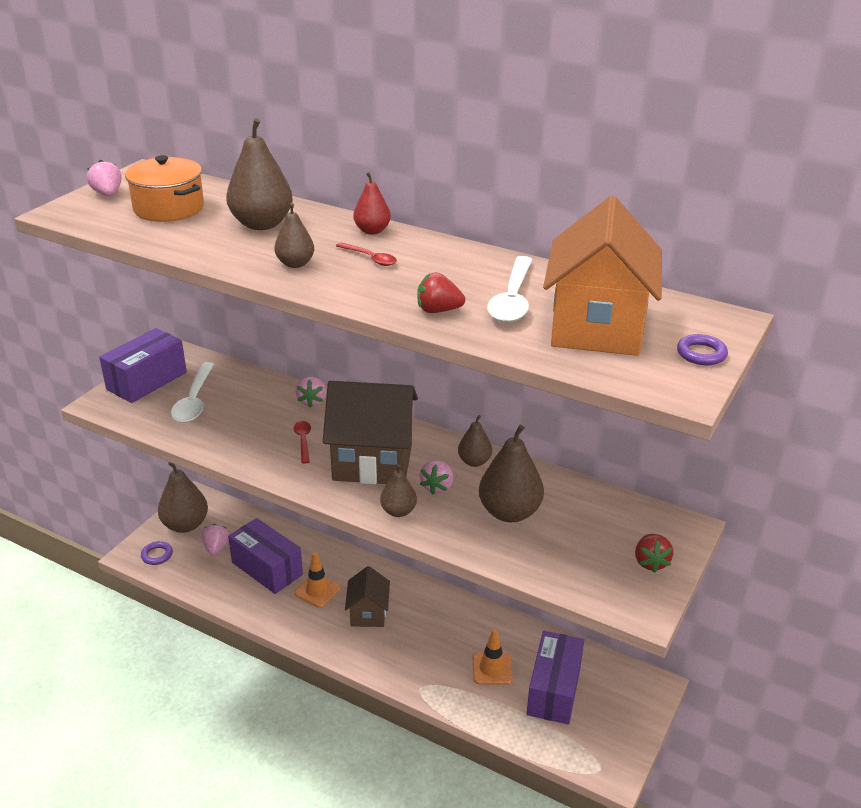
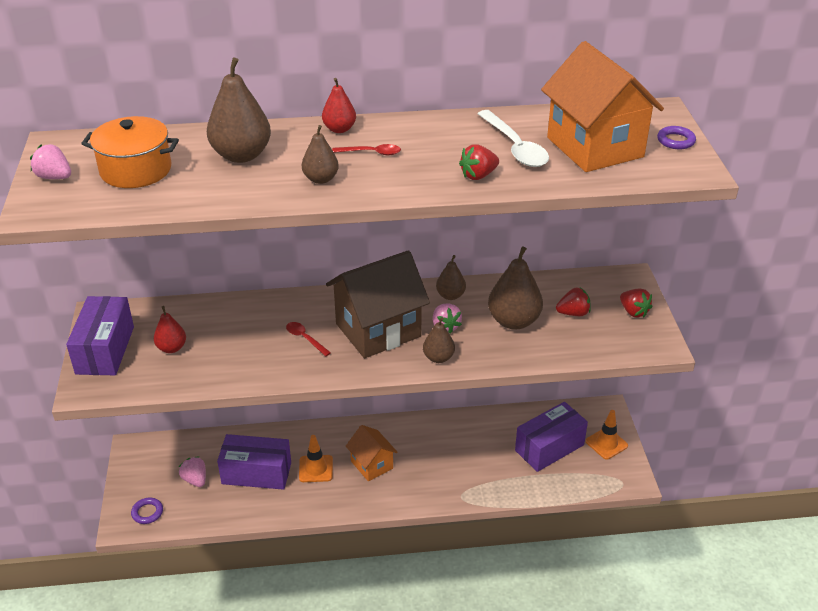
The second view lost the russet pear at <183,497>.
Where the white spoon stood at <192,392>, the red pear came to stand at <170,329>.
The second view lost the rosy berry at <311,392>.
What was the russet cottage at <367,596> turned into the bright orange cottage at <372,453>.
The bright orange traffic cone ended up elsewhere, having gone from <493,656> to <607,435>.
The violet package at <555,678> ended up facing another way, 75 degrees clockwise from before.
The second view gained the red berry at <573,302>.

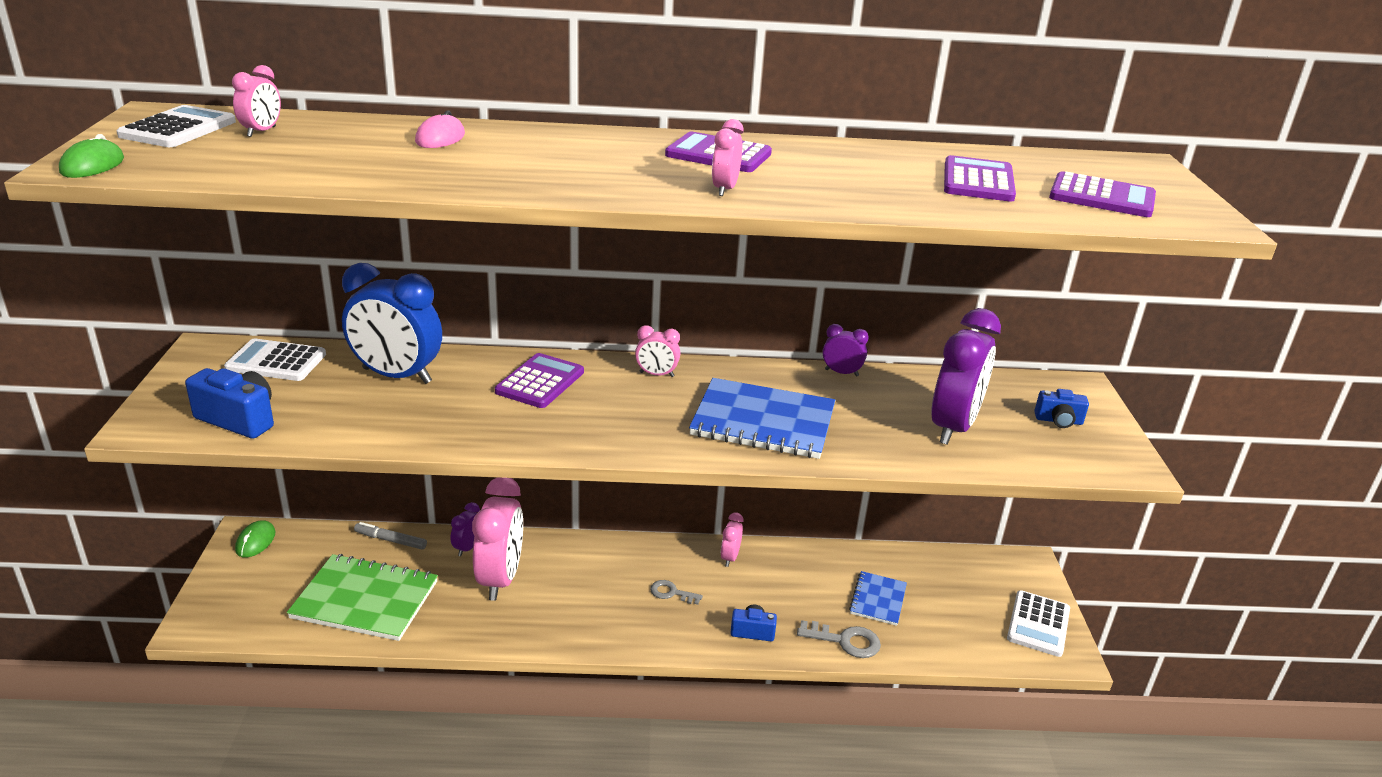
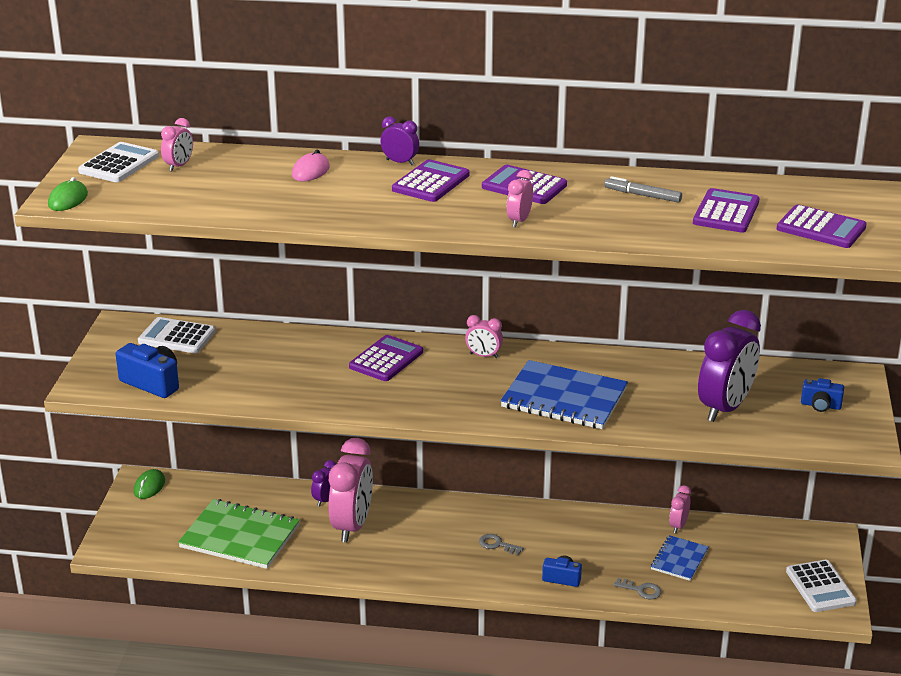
The second view lost the cobalt bedside clock at <392,323>.
The gray felt pen ended up elsewhere, having gone from <390,536> to <643,189>.
The rosy bedside clock ended up elsewhere, having gone from <732,540> to <680,509>.
The size of the gray door key at <839,639> changed by a factor of 0.67.
The violet bedside clock ended up elsewhere, having gone from <846,350> to <399,140>.
The white adding machine at <1038,623> ended up facing another way, 45 degrees counterclockwise from before.
The second view gained the violet adding machine at <430,180>.

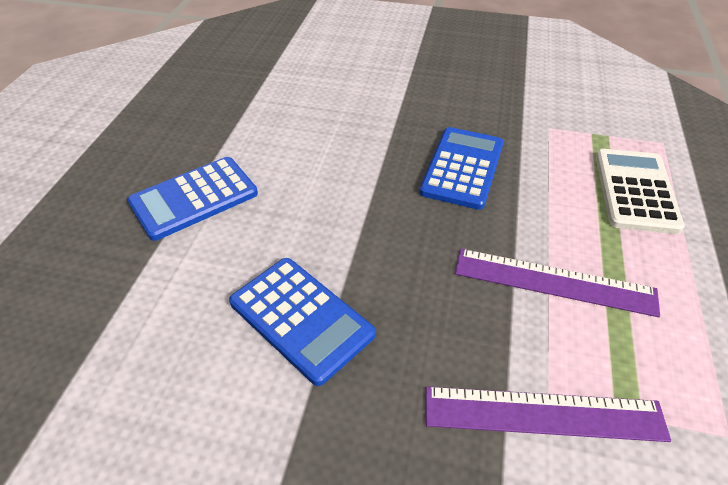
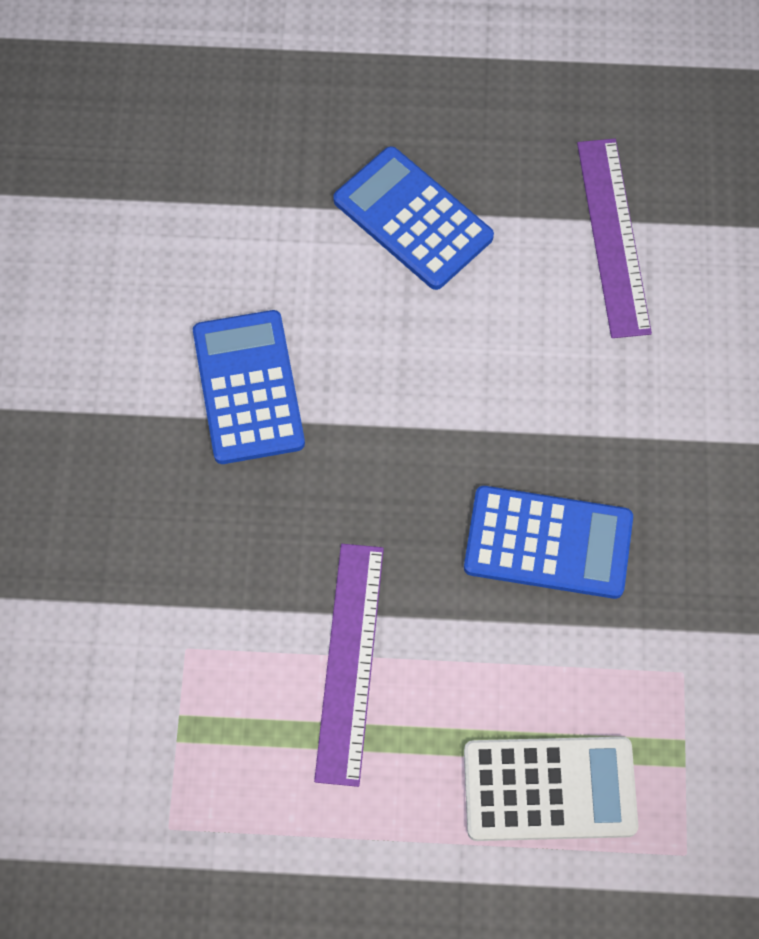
The cobalt adding machine at <302,322> ended up facing another way, 135 degrees clockwise from before.
The violet straightedge ended up elsewhere, having gone from <548,414> to <614,238>.

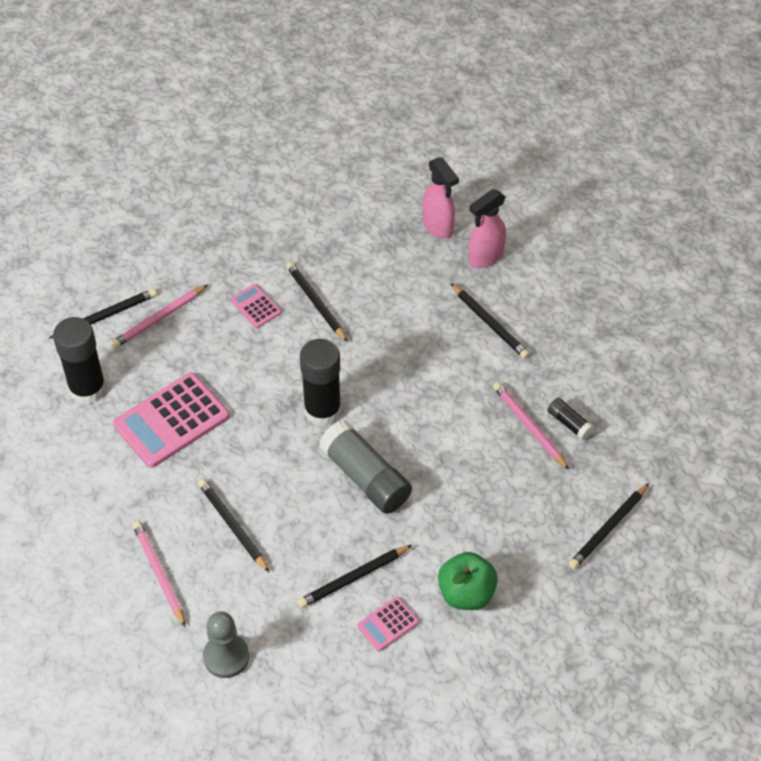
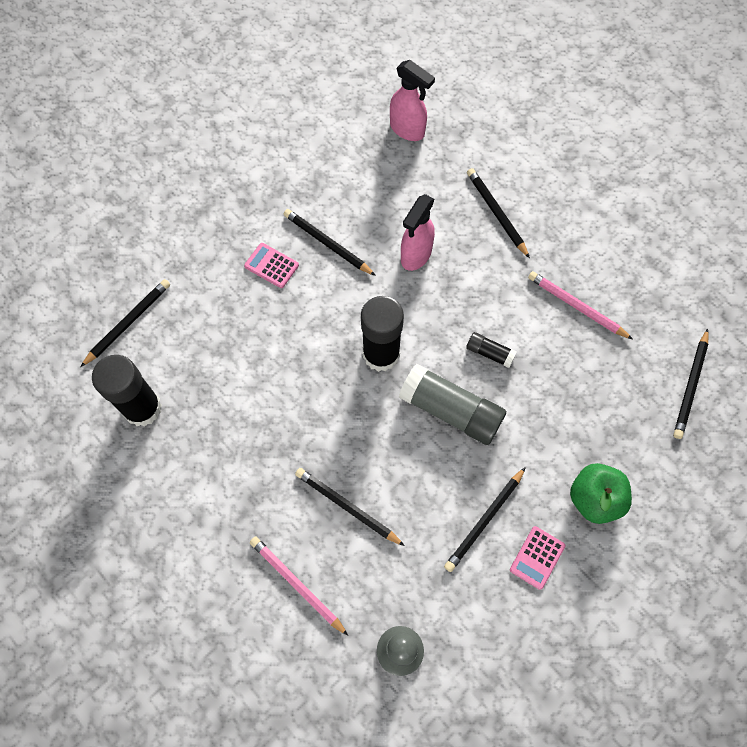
The second view lost the rosy wooden pencil at <159,316>.
The second view lost the rosy adding machine at <171,420>.
The black wooden pencil at <490,321> ended up facing another way, 150 degrees counterclockwise from before.
The rosy spray cleaner ended up elsewhere, having gone from <487,228> to <418,232>.
The black stick of glue ended up elsewhere, having gone from <571,419> to <491,350>.

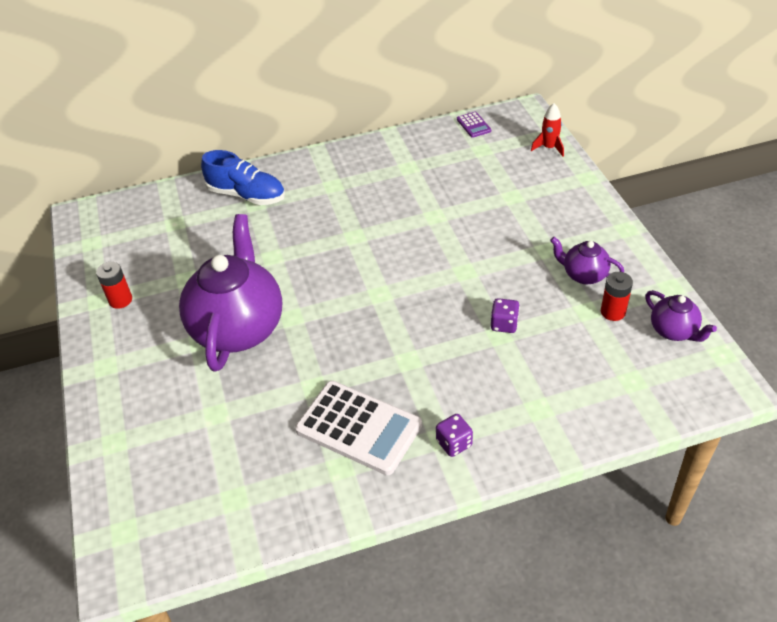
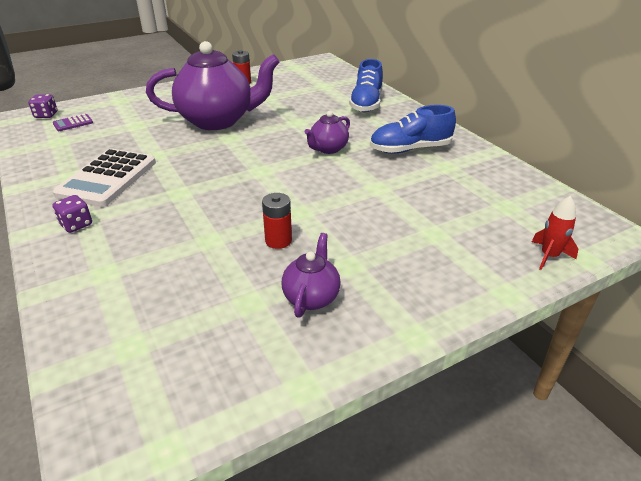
The violet adding machine ended up elsewhere, having gone from <474,125> to <73,122>.
The violet game die ended up elsewhere, having gone from <505,315> to <42,106>.
The red power cell ended up elsewhere, having gone from <617,296> to <277,221>.
The violet tea pot ended up elsewhere, having gone from <681,316> to <327,132>.
The second view gained the cobalt lace-up shoe at <413,129>.

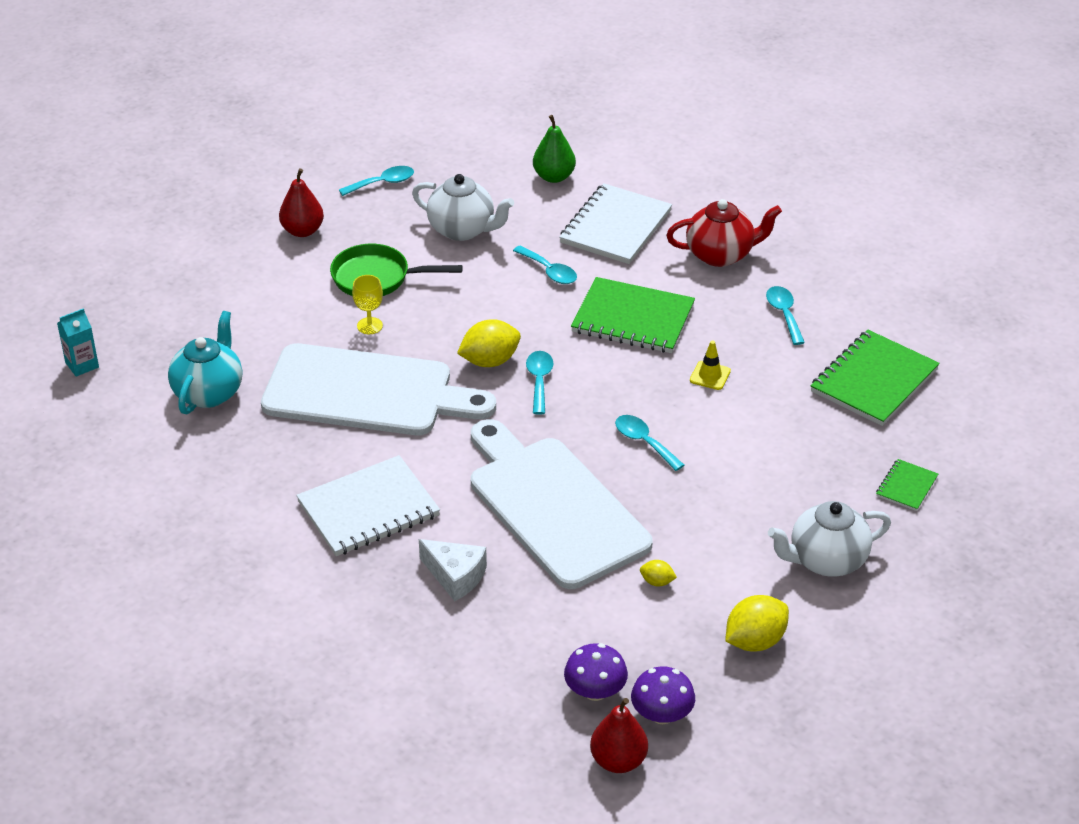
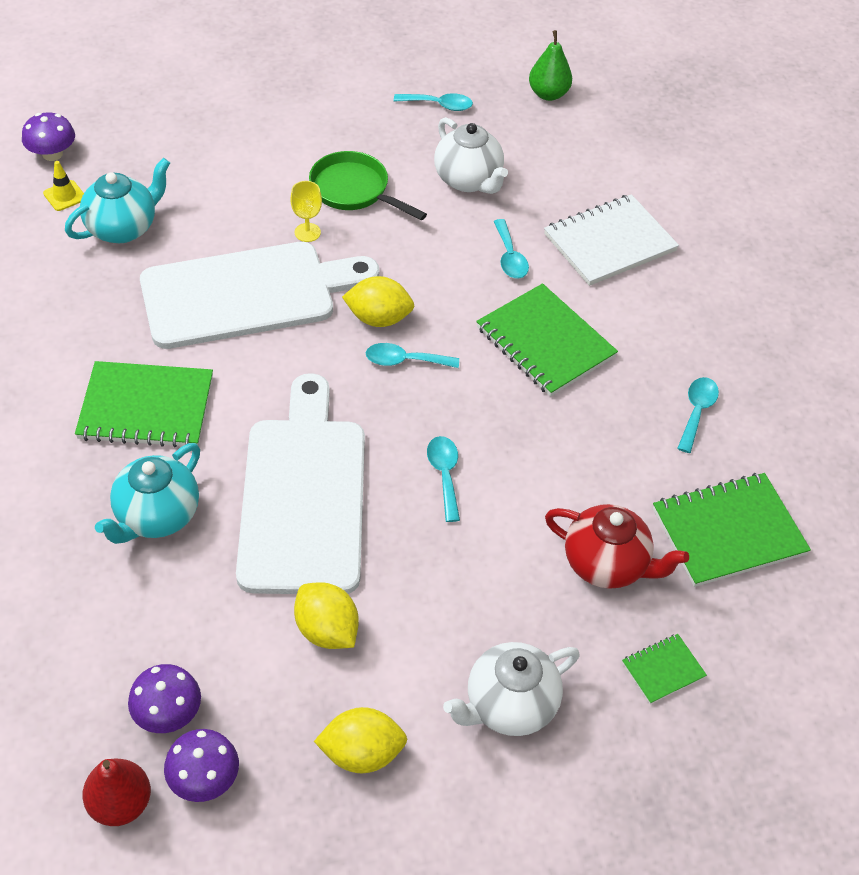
Where the turquoise juice carton stood at <78,342>, the violet mushroom came to stand at <48,136>.
The white bread board at <378,389> ended up facing another way, 60 degrees counterclockwise from before.
The second view lost the red pear at <301,202>.
What was the white notepad at <368,505> turned into the green notepad at <144,404>.
Where the white cheese stood at <453,570>, the turquoise tea pot came to stand at <147,493>.
The turquoise spoon at <539,383> ended up facing another way, 120 degrees counterclockwise from before.
The green pear ended up elsewhere, having gone from <554,149> to <550,65>.
The size of the yellow lemon at <658,573> changed by a factor of 2.00.
The red tea pot ended up elsewhere, having gone from <724,233> to <617,546>.
The yellow traffic cone ended up elsewhere, having gone from <710,365> to <63,186>.
The white tea pot at <829,539> ended up facing another way, 45 degrees counterclockwise from before.

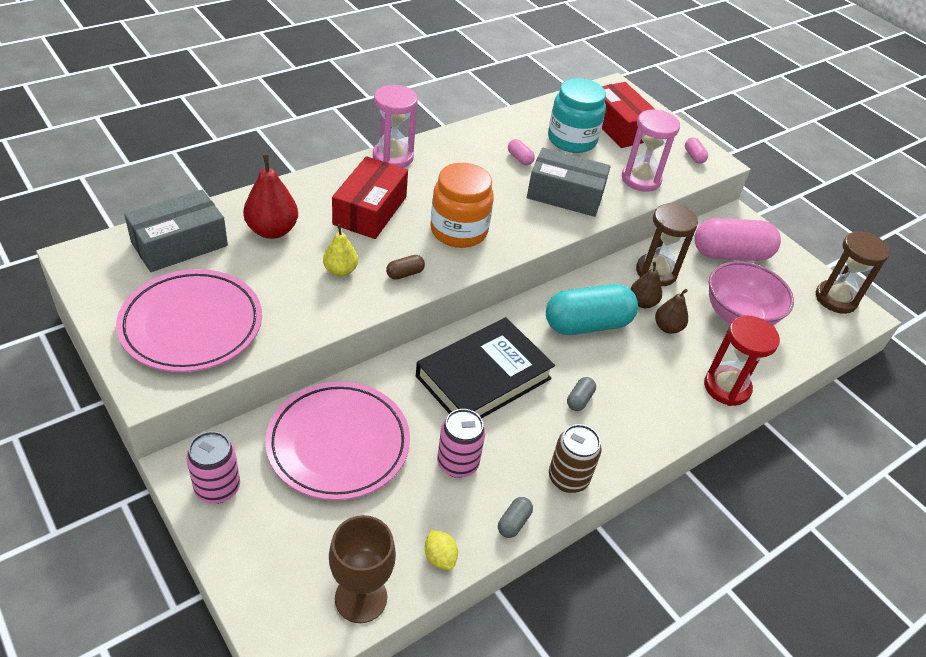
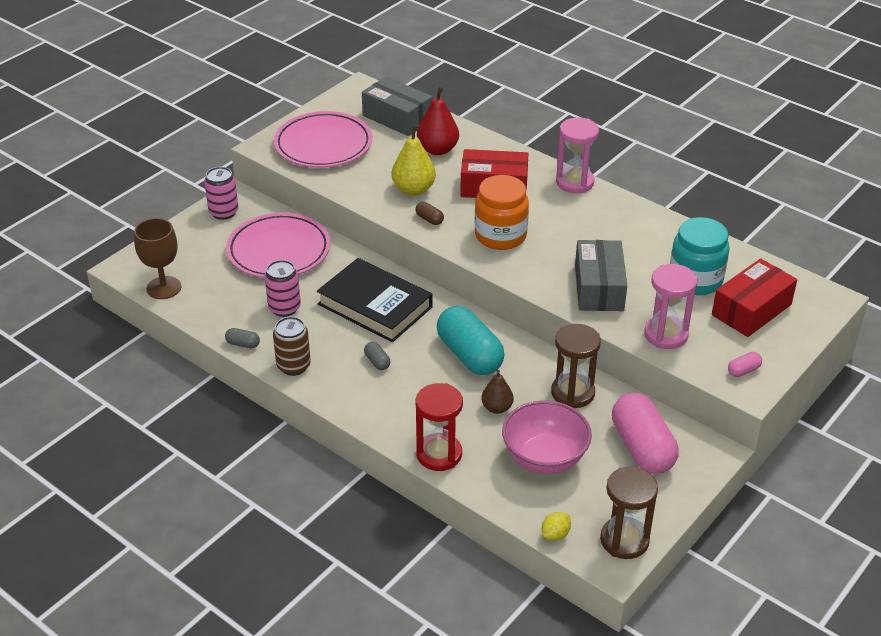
The size of the yellow pear at <340,250> changed by a factor of 1.58.
The yellow lemon ended up elsewhere, having gone from <441,550> to <556,526>.
The second view lost the rosy pill at <521,152>.
The gray pill at <581,394> ended up facing another way, 45 degrees clockwise from before.
The second view lost the russet pear at <646,285>.

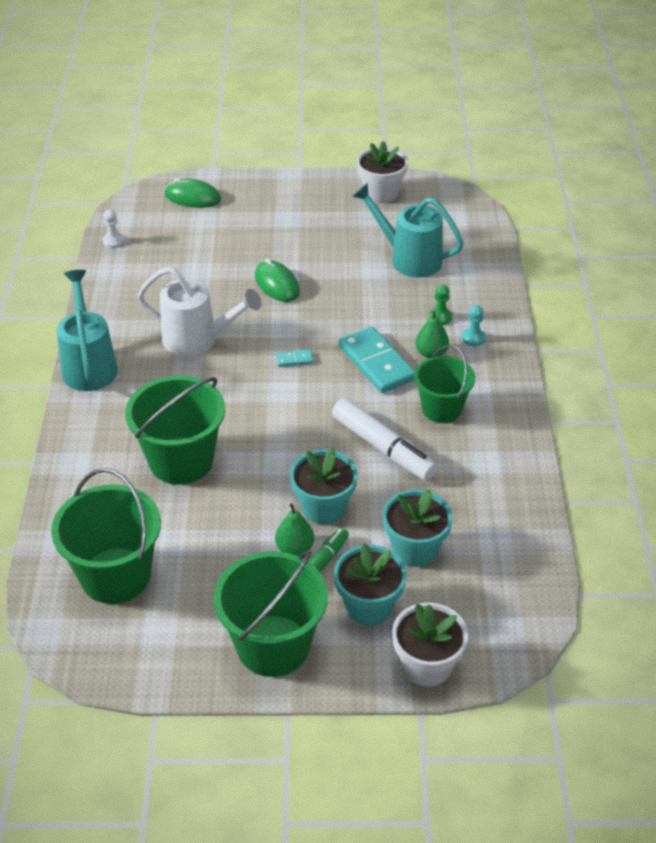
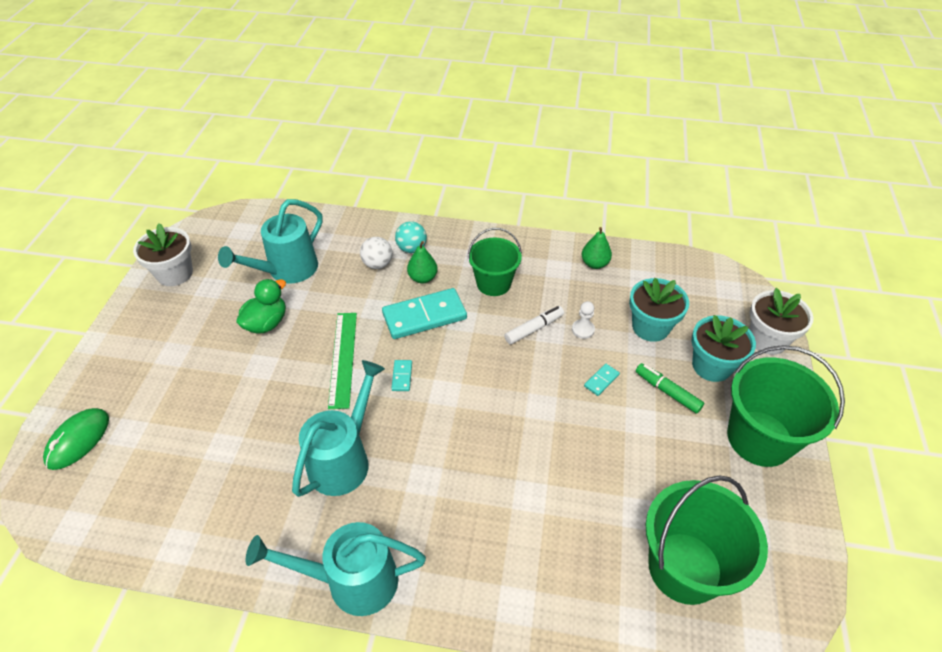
The white game pawn ended up elsewhere, having gone from <114,228> to <583,320>.
The second view lost the green pail at <175,430>.
What was the white sprinkling can at <199,311> turned into the turquoise sprinkling can at <338,428>.
The second view lost the green mouse at <277,280>.
The green pear ended up elsewhere, having gone from <294,529> to <597,248>.
Where the turquoise potted plant stood at <324,486>, the turquoise domino piece came to stand at <602,380>.
The size of the white felt pen at <384,439> changed by a factor of 0.60.
Where the green game pawn stood at <440,305>, the white sphere came to stand at <376,253>.
Where the turquoise game pawn stood at <474,325>, the turquoise sphere came to stand at <411,237>.
The second view gained the green rubber duck at <261,306>.
The second view gained the green straightedge at <342,361>.

